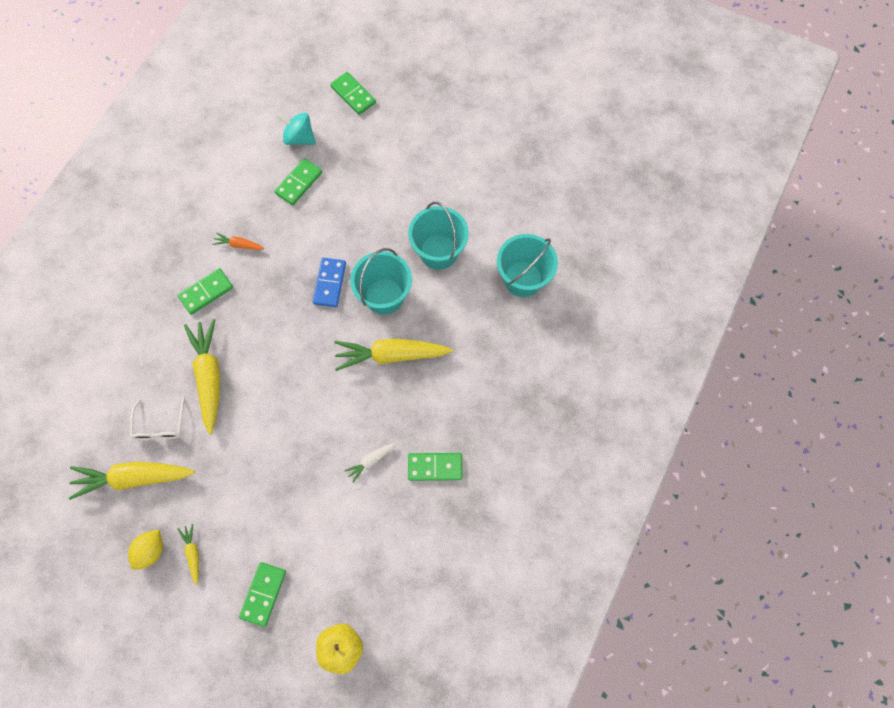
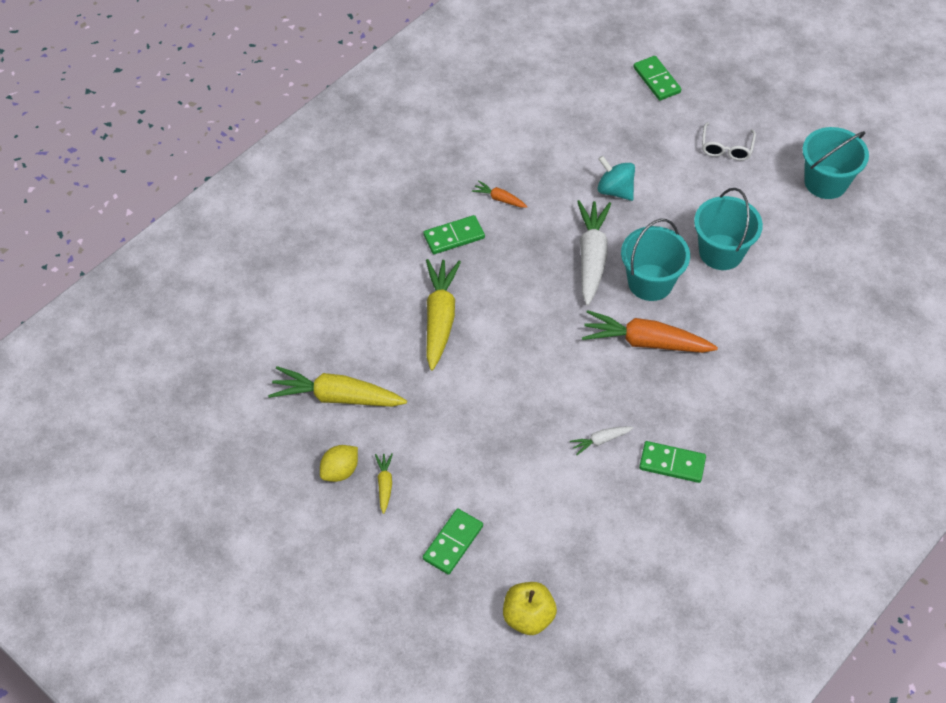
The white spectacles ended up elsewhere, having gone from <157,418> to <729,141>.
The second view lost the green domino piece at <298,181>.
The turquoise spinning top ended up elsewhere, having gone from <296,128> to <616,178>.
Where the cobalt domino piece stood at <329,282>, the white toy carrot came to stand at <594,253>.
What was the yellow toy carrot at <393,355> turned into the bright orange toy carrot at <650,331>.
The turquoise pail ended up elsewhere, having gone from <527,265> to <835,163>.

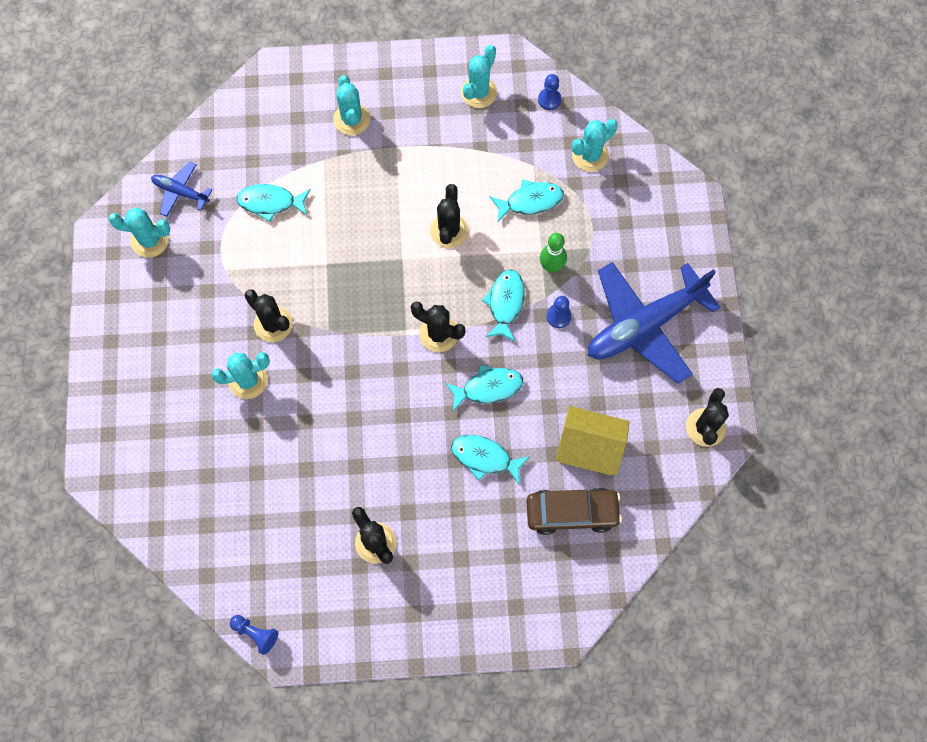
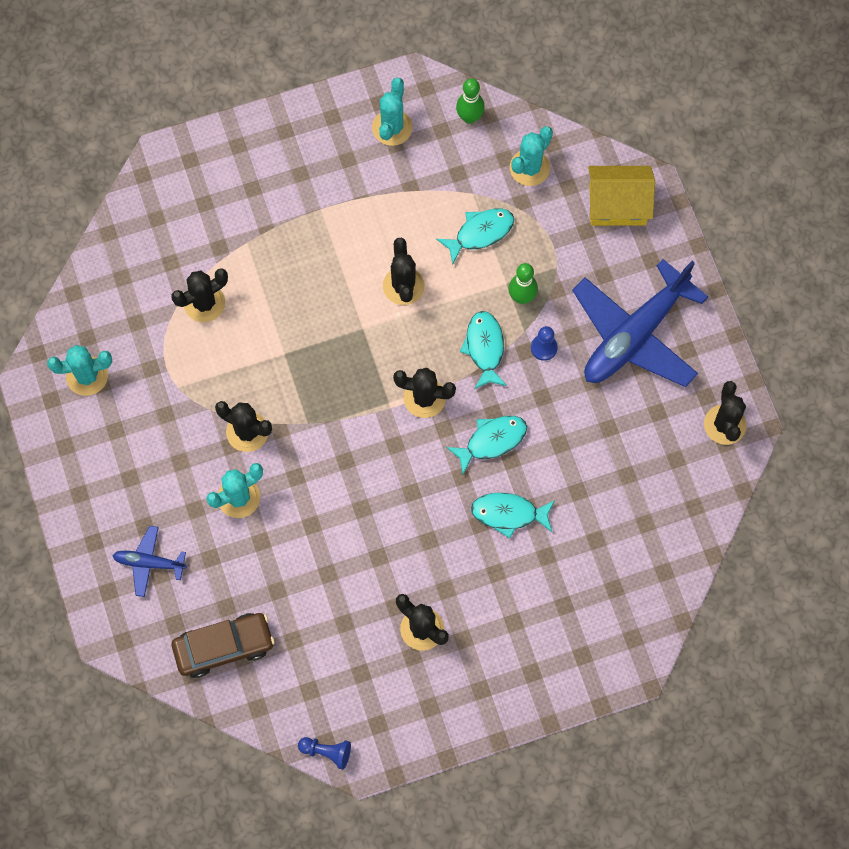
The cobalt toy plane ended up elsewhere, having gone from <181,189> to <149,561>.
Where the turquoise fish figure stood at <273,203>, the black saguaro cactus came to stand at <199,295>.
The second view lost the turquoise saguaro cactus at <351,105>.
The russet toy car ended up elsewhere, having gone from <574,511> to <223,645>.
Where the cobalt game pawn stood at <550,92>, the green skittle came to stand at <470,101>.
The yellow cottage ended up elsewhere, having gone from <592,440> to <621,196>.

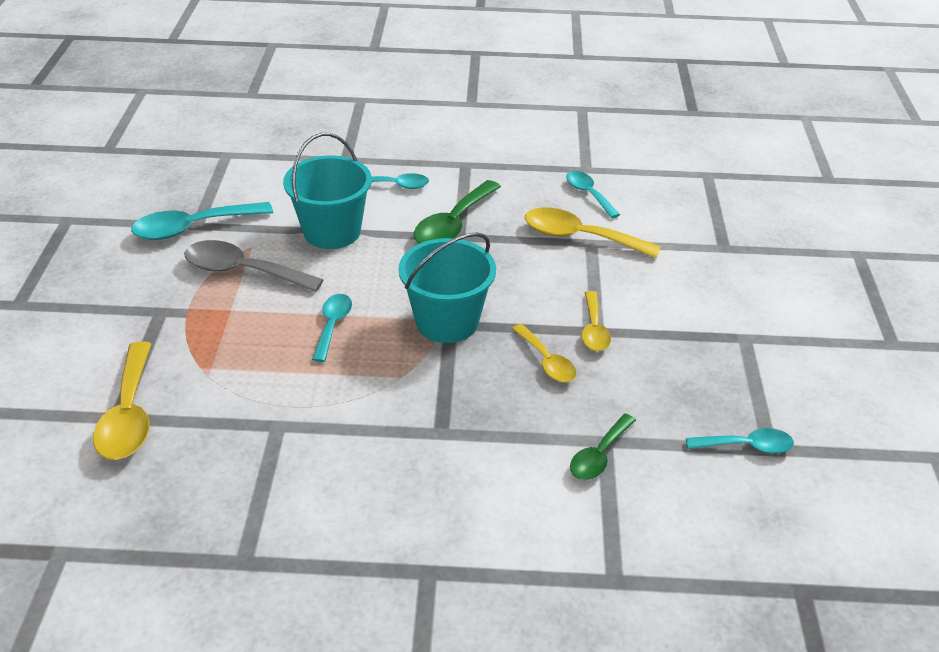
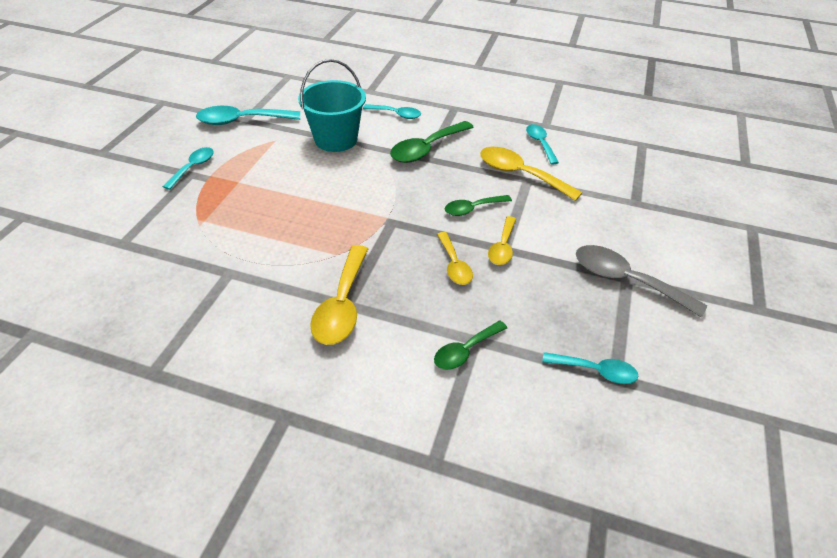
The yellow spoon ended up elsewhere, having gone from <122,400> to <339,295>.
The gray spoon ended up elsewhere, having gone from <254,266> to <641,281>.
The turquoise spoon ended up elsewhere, having gone from <332,328> to <188,168>.
The second view lost the turquoise pail at <447,287>.
The second view gained the green spoon at <478,205>.

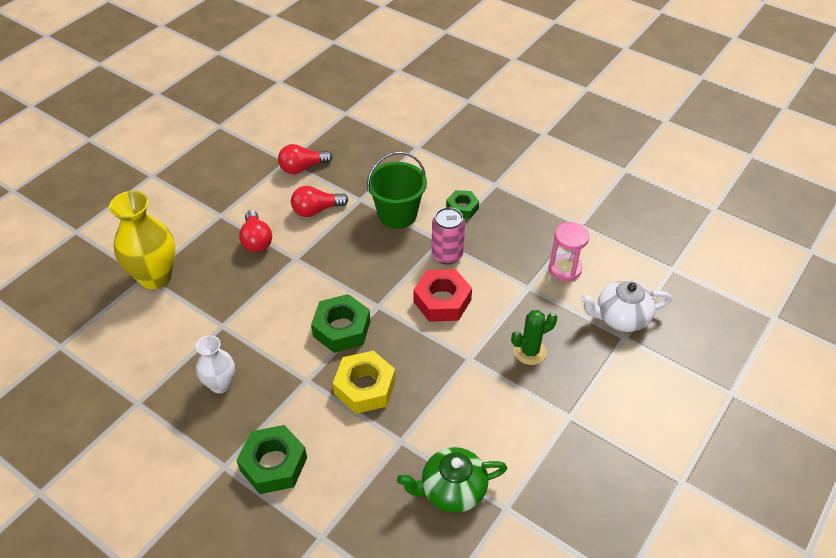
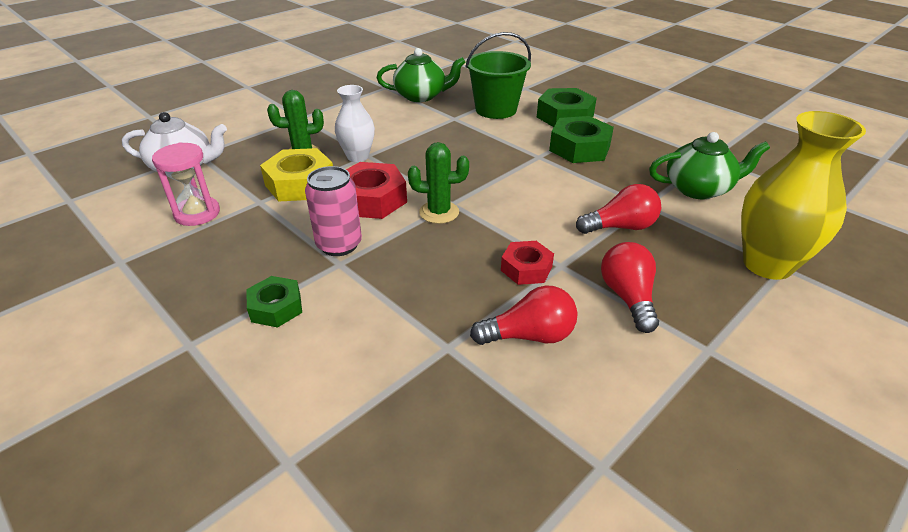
The white flower vase ended up elsewhere, having gone from <215,364> to <355,123>.
The red light bulb ended up elsewhere, having gone from <305,159> to <618,209>.
The green hex nut ended up elsewhere, having gone from <340,323> to <581,139>.
The yellow hex nut ended up elsewhere, having gone from <364,382> to <296,175>.
The green pail ended up elsewhere, having gone from <397,190> to <498,75>.
The second view gained the green saguaro cactus at <438,183>.
The second view gained the red hex nut at <527,263>.
The second view gained the green tea pot at <709,165>.

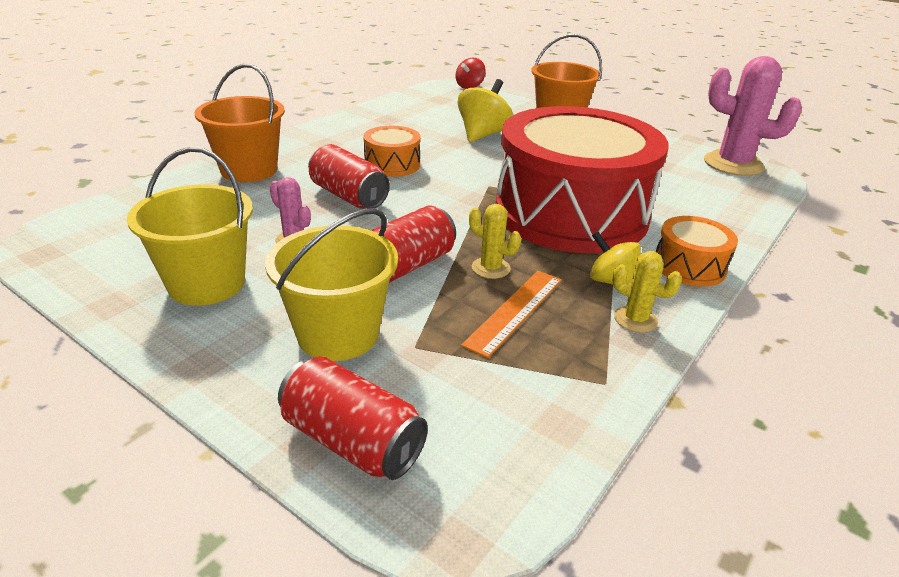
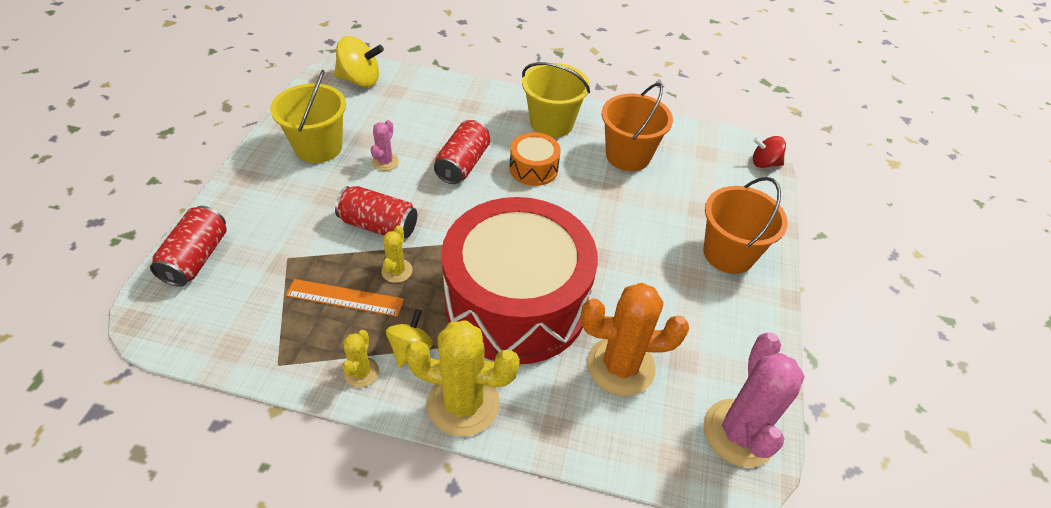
The bright orange pail ended up elsewhere, having gone from <239,123> to <637,127>.
The yellow pail ended up elsewhere, having gone from <331,284> to <556,100>.
The yellow spinning top ended up elsewhere, having gone from <485,110> to <359,61>.
Where the bright orange snare drum stood at <697,251>, the yellow saguaro cactus came to stand at <462,378>.
The second view gained the bright orange saguaro cactus at <635,339>.

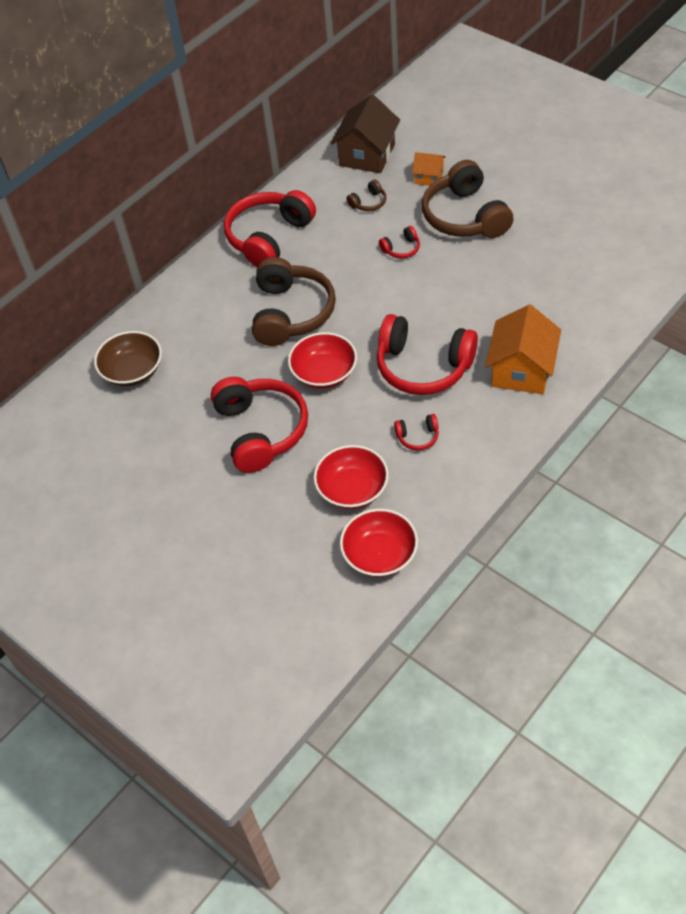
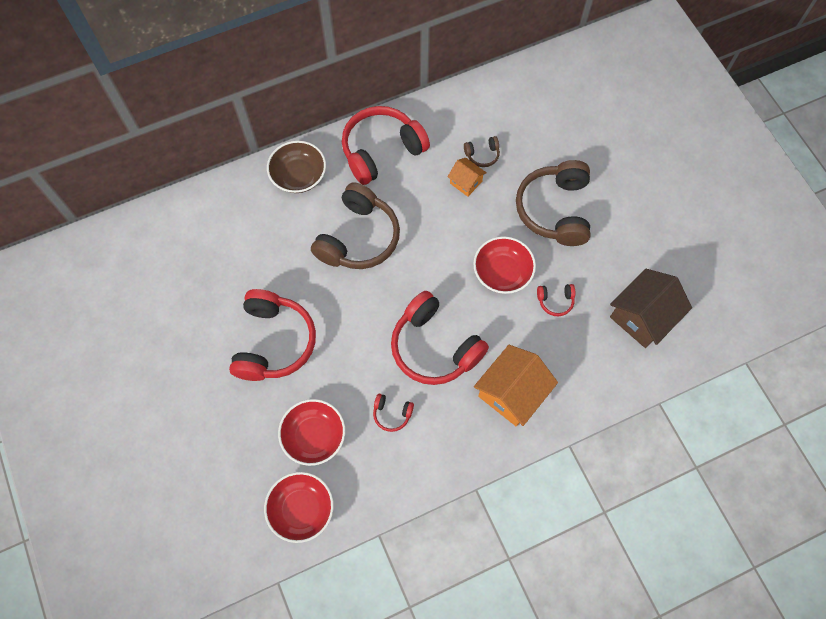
The russet serving bowl ended up elsewhere, having gone from <128,358> to <296,167>.
The red serving bowl ended up elsewhere, having gone from <322,360> to <504,265>.
The russet cottage ended up elsewhere, having gone from <365,133> to <651,308>.
The red headphones ended up elsewhere, having gone from <399,242> to <556,300>.
The bright orange cottage ended up elsewhere, having gone from <429,169> to <466,177>.

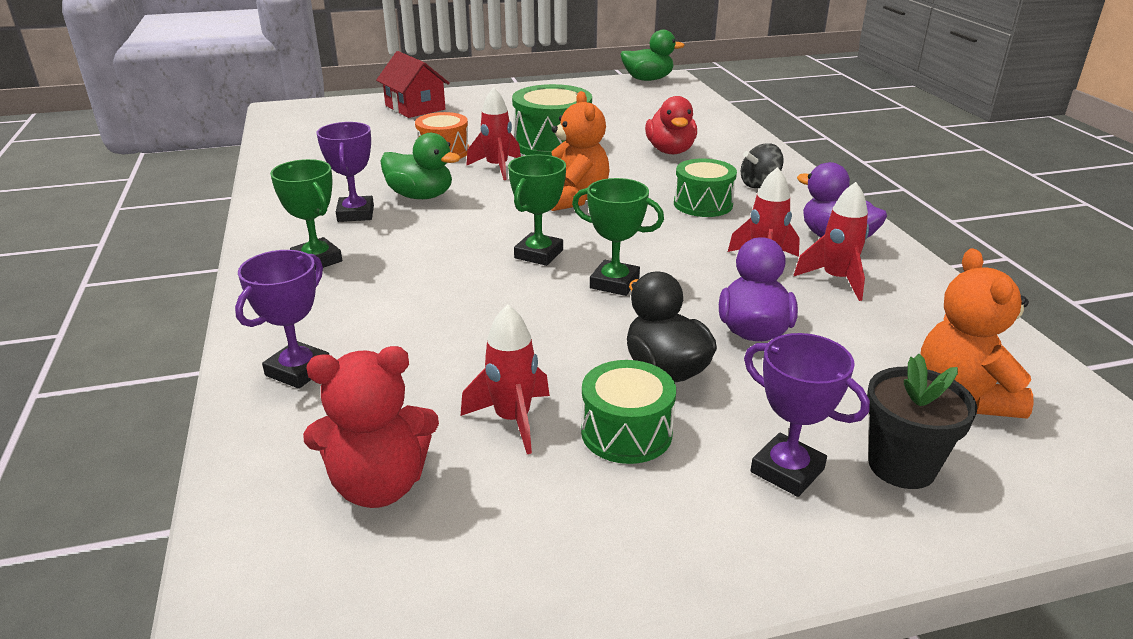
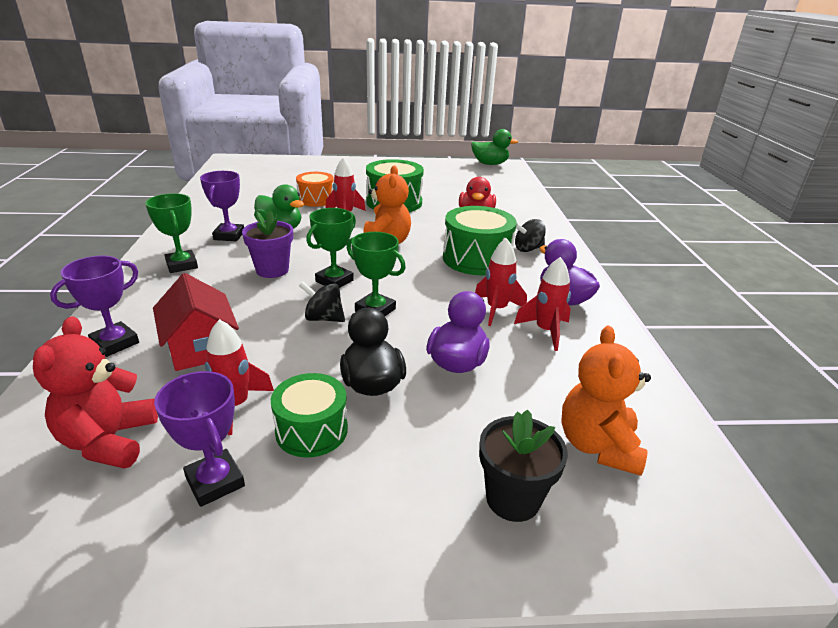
The red stuffed bear at <371,427> ended up facing another way, 90 degrees clockwise from before.
The red cottage ended up elsewhere, having gone from <413,84> to <196,322>.
The size of the green snare drum at <705,187> changed by a factor of 1.55.
The violet trophy ended up elsewhere, having gone from <807,415> to <199,439>.
The second view gained the violet potted plant at <267,244>.
The second view gained the black spinning top at <322,302>.

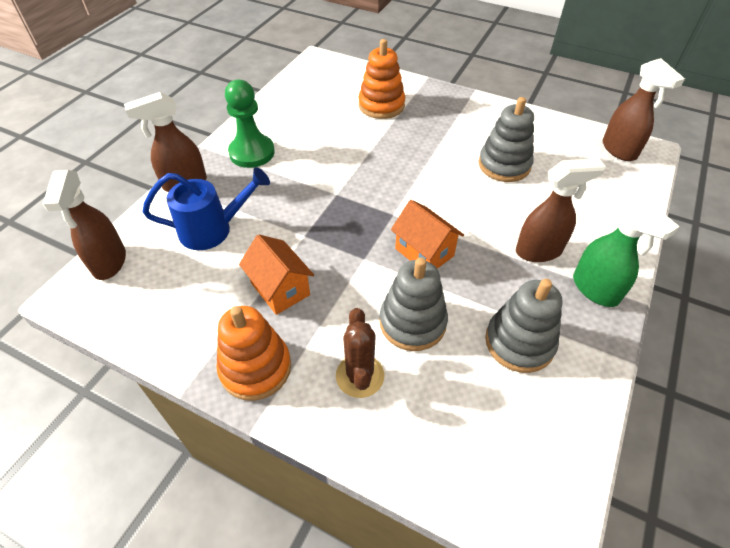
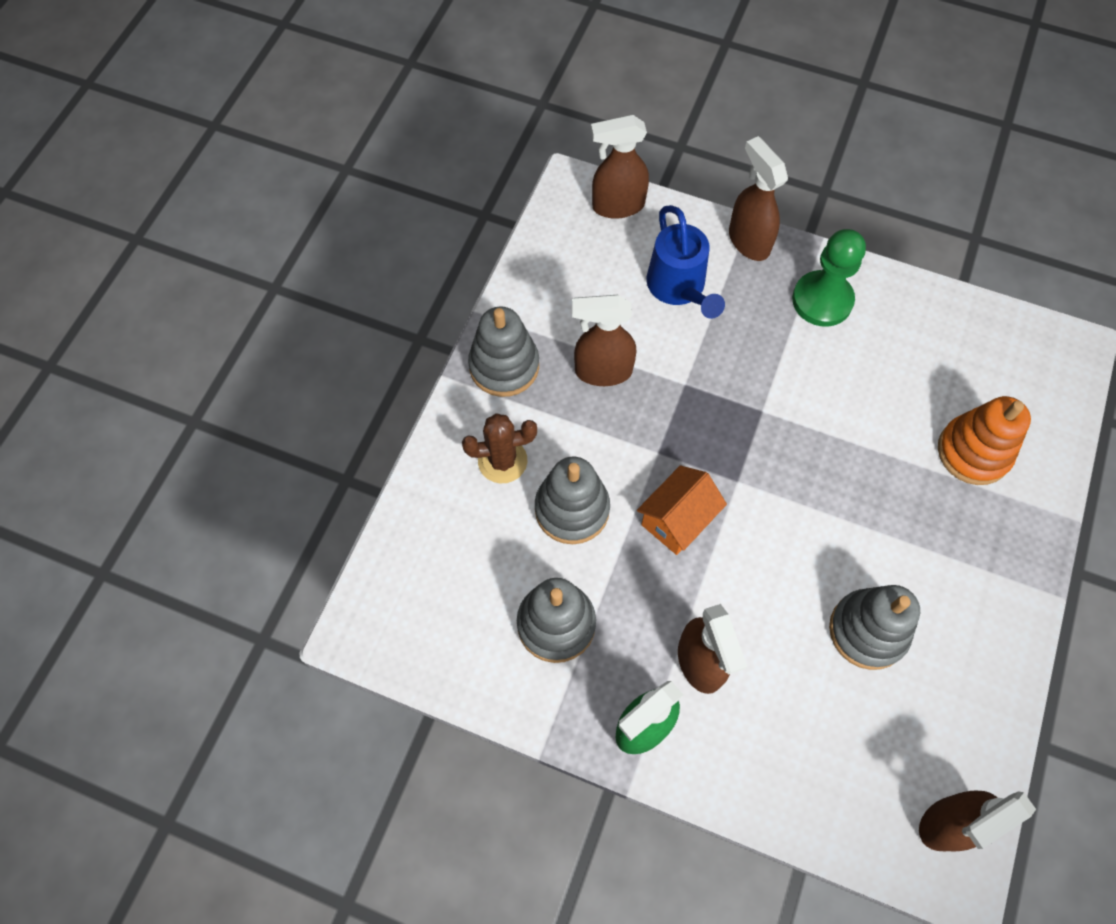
What was the bright orange stacking toy at <253,353> turned into the gray stacking toy at <503,352>.
Where the bright orange cottage stood at <276,274>, the russet spray cleaner came to stand at <604,340>.

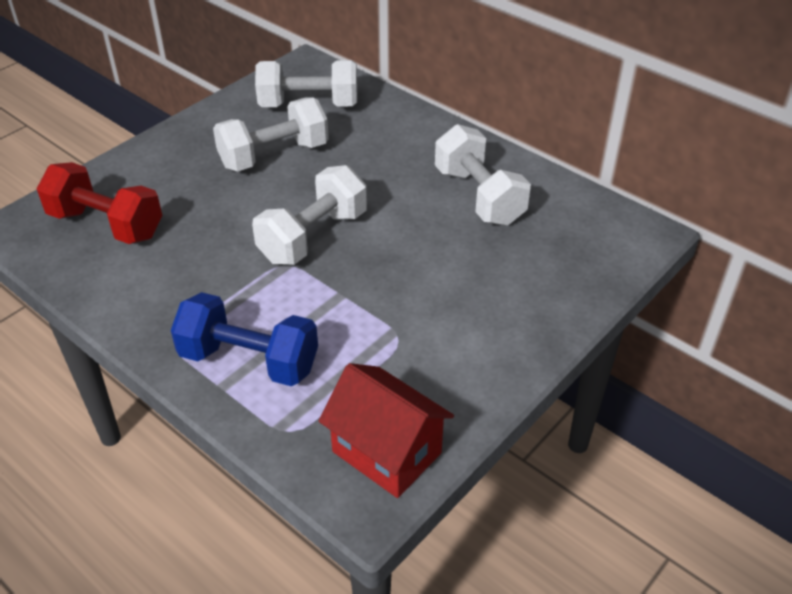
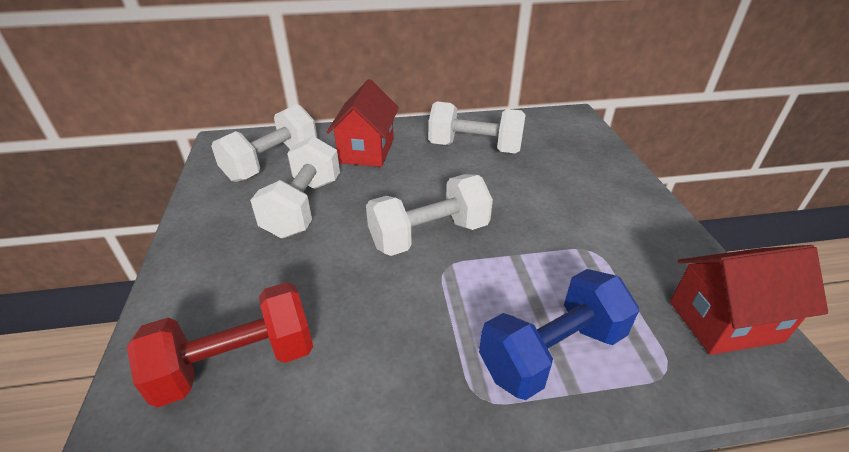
The white dumbbell at <309,215> ended up facing another way, 75 degrees clockwise from before.
The second view gained the red cottage at <363,123>.

